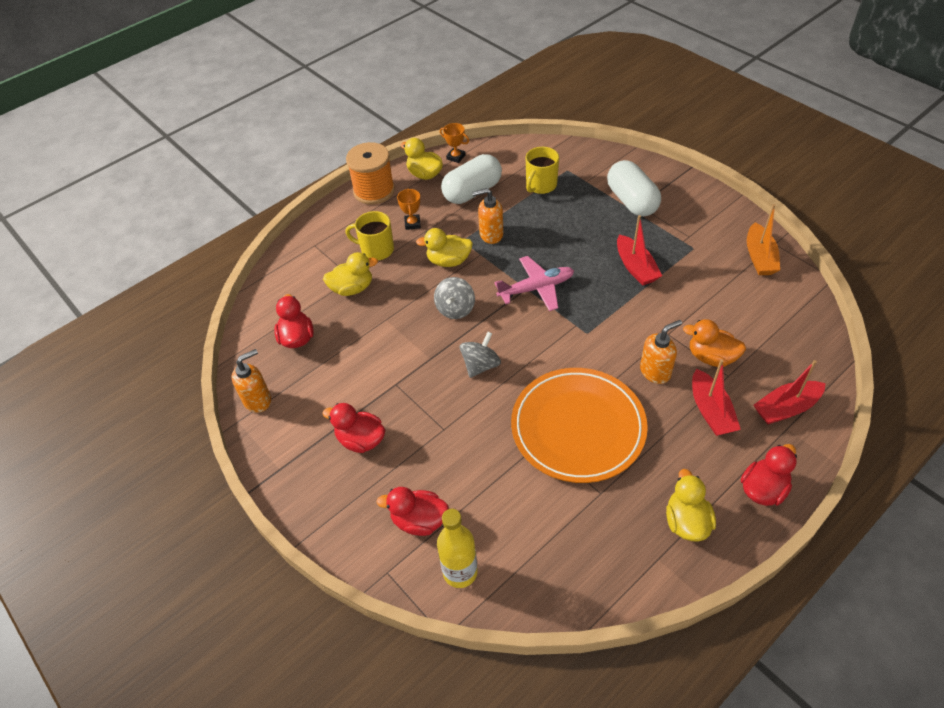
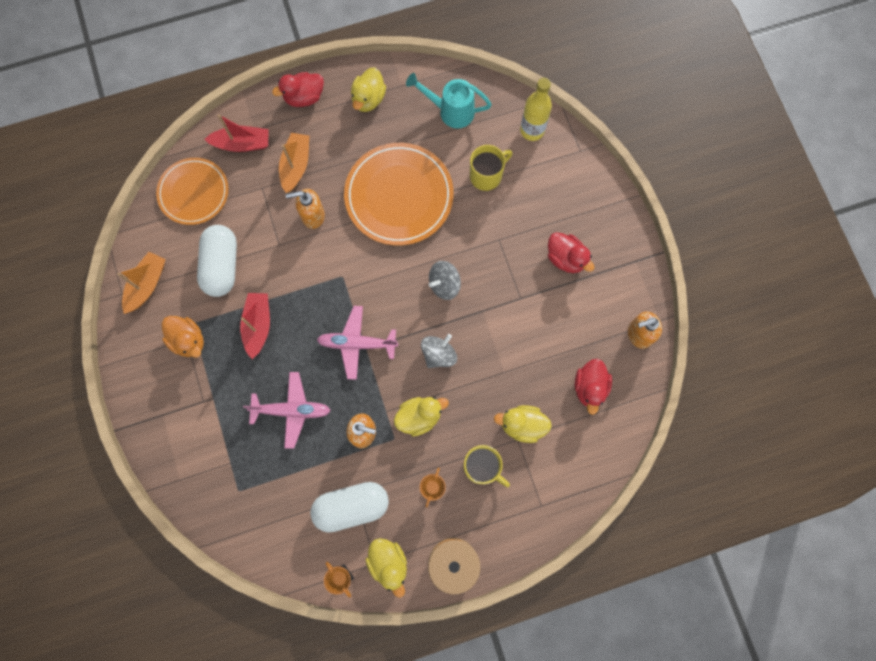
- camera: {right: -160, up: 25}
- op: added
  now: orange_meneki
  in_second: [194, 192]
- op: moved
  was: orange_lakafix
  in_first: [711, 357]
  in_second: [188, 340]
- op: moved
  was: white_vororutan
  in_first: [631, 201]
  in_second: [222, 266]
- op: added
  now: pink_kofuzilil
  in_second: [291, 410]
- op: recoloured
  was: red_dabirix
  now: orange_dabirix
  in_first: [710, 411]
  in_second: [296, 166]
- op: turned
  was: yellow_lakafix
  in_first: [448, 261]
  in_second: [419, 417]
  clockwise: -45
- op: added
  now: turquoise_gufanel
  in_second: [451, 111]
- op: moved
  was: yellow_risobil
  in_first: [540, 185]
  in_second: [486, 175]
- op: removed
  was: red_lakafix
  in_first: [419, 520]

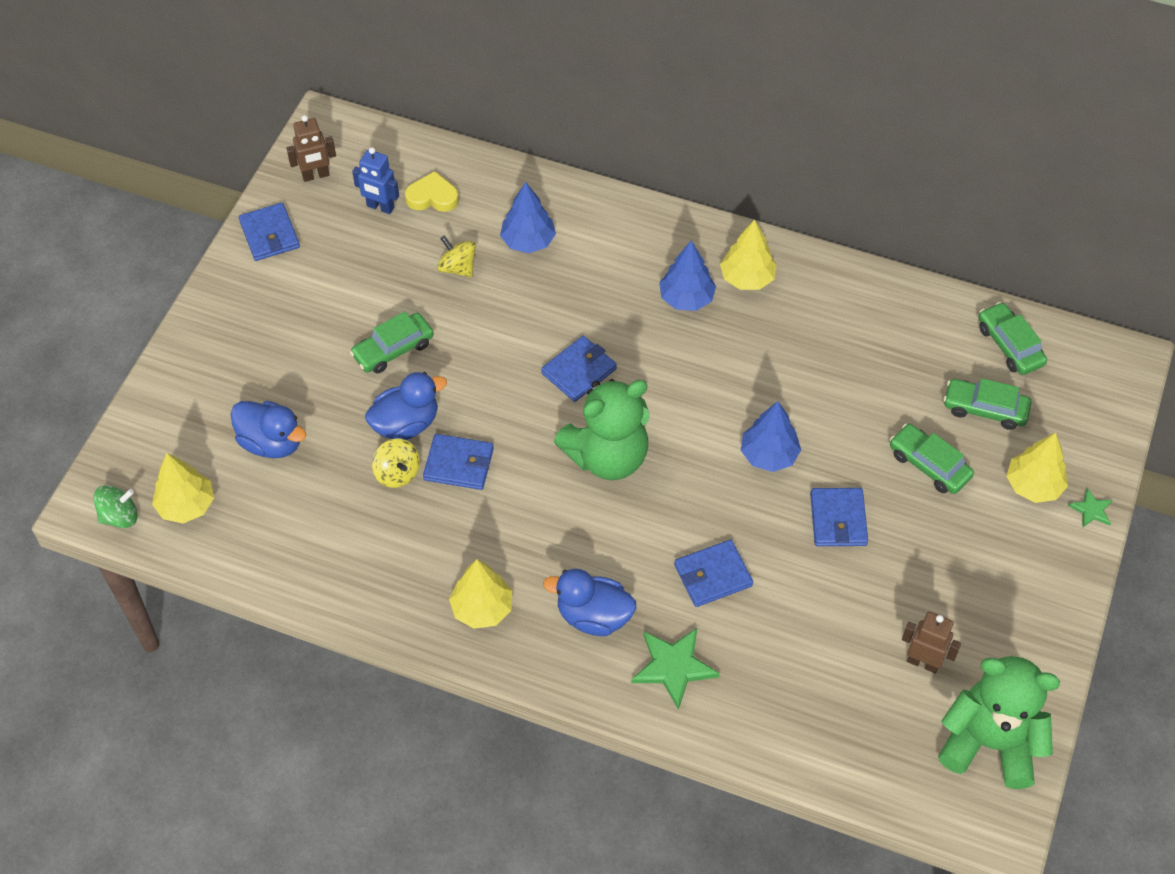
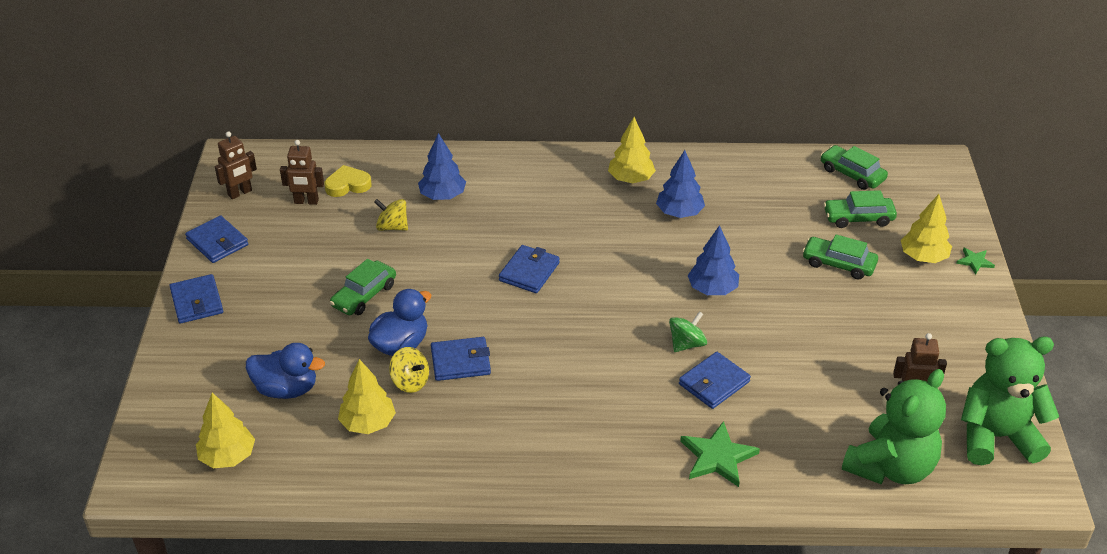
- camera: {right: -20, up: -15}
- op: moved
  was: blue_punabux
  in_first: [838, 519]
  in_second: [197, 302]
- op: recoloured
  was: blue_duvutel
  now: brown_duvutel
  in_first: [380, 207]
  in_second: [306, 201]
- op: moved
  was: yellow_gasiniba
  in_first: [482, 608]
  in_second: [368, 423]
- op: moved
  was: blue_gasiniba
  in_first: [686, 298]
  in_second: [679, 213]
- op: moved
  was: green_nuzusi
  in_first: [120, 516]
  in_second: [686, 344]
- op: moved
  was: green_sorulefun
  in_first: [607, 456]
  in_second: [890, 467]
- op: removed
  was: blue_lakafix
  in_first: [593, 616]

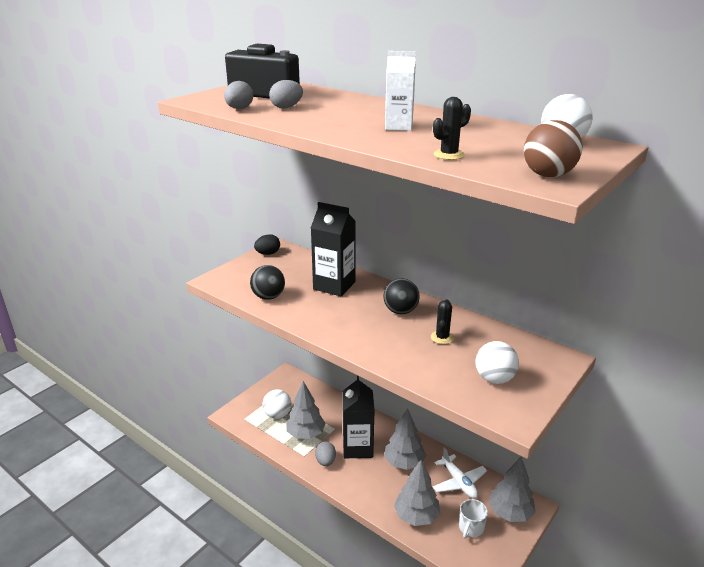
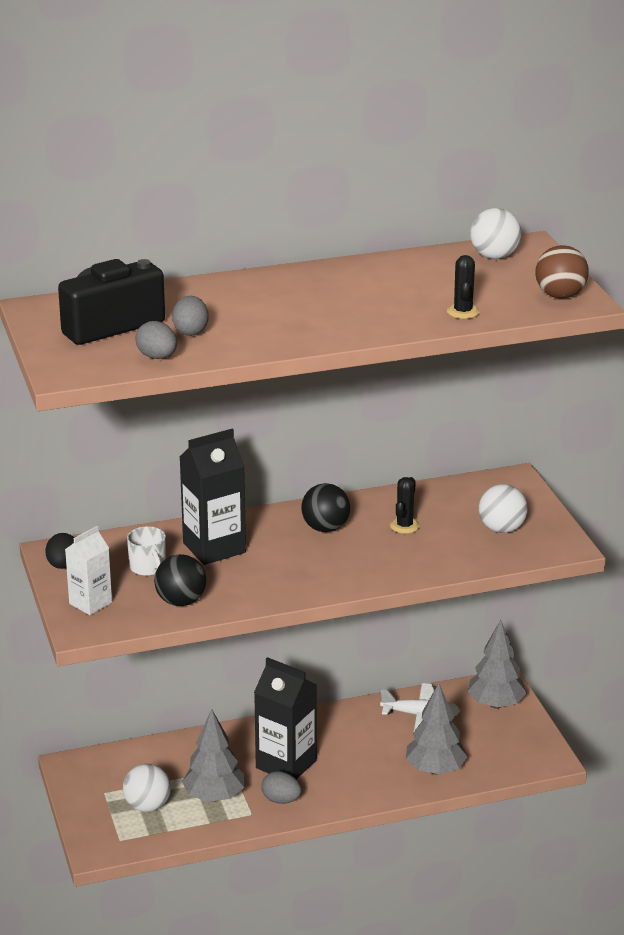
- camera: {right: -55, up: 0}
- op: moved
  was: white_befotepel
  in_first: [398, 126]
  in_second: [90, 603]
- op: moved
  was: white_risobil
  in_first: [471, 527]
  in_second: [148, 568]
- op: turned
  was: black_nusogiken
  in_first: [442, 337]
  in_second: [404, 526]
  clockwise: 60
- op: removed
  was: grey_gasiniba
  in_first: [404, 463]

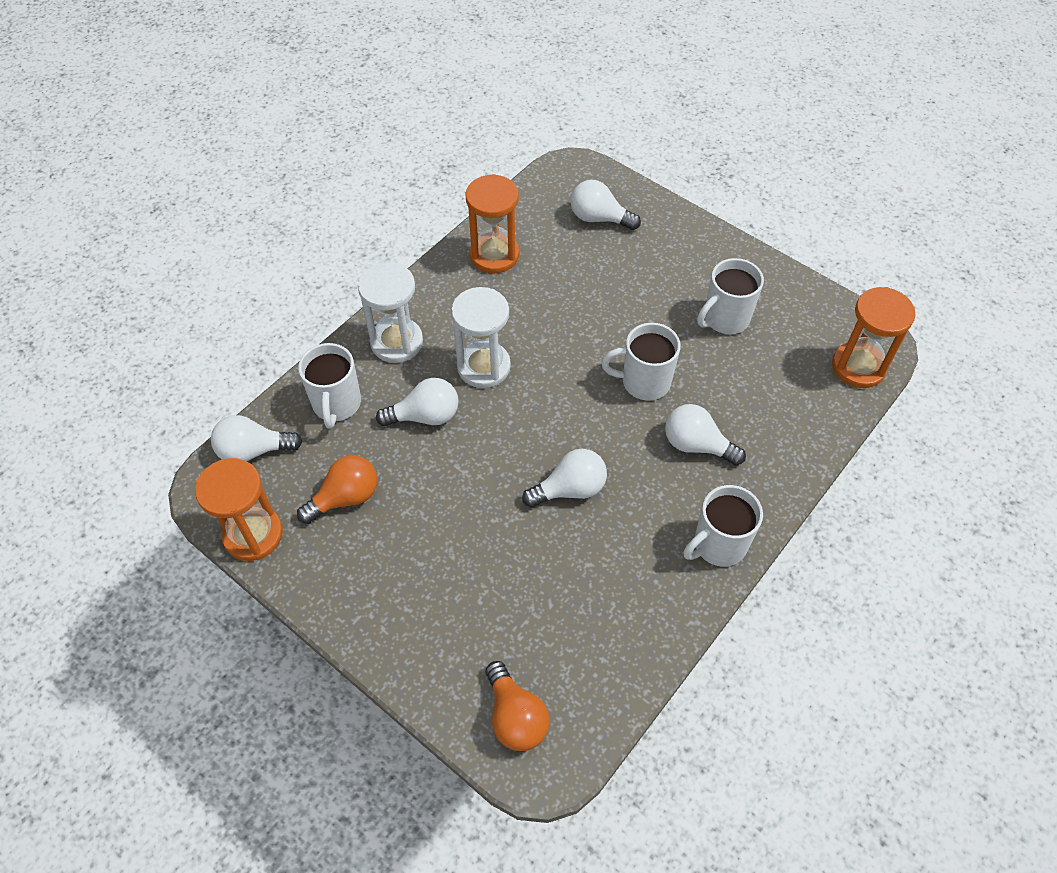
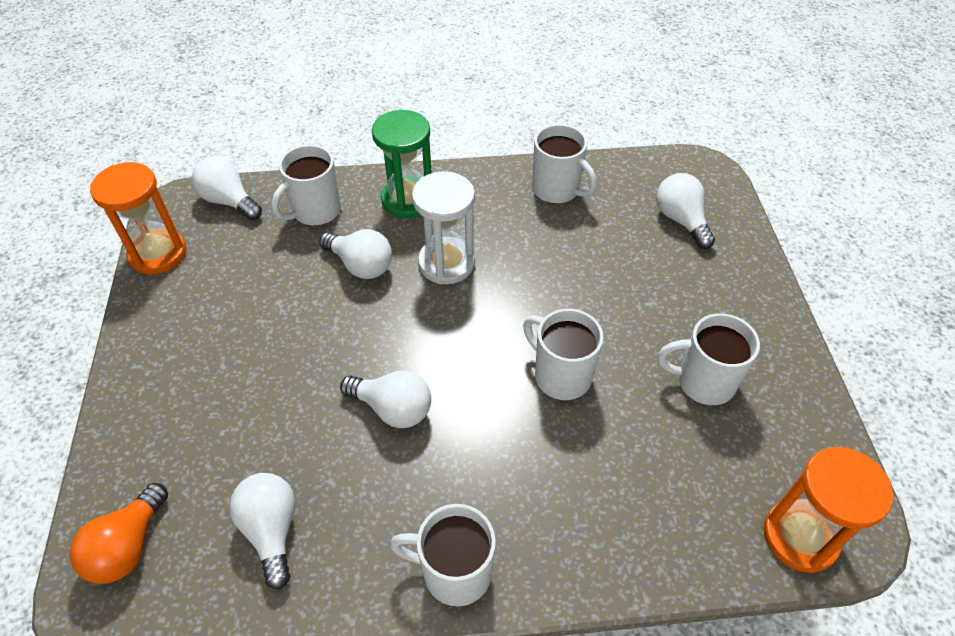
- camera: {right: 45, up: -5}
- op: moved
  was: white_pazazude
  in_first: [696, 445]
  in_second: [272, 530]
- op: recoloured
  was: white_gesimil
  now: green_gesimil
  in_first: [396, 342]
  in_second: [408, 200]
- op: replaced
  was: orange_gesimil
  now: white_risobil
  in_first: [494, 255]
  in_second: [557, 190]
- op: removed
  was: orange_pazazude
  in_first: [345, 498]

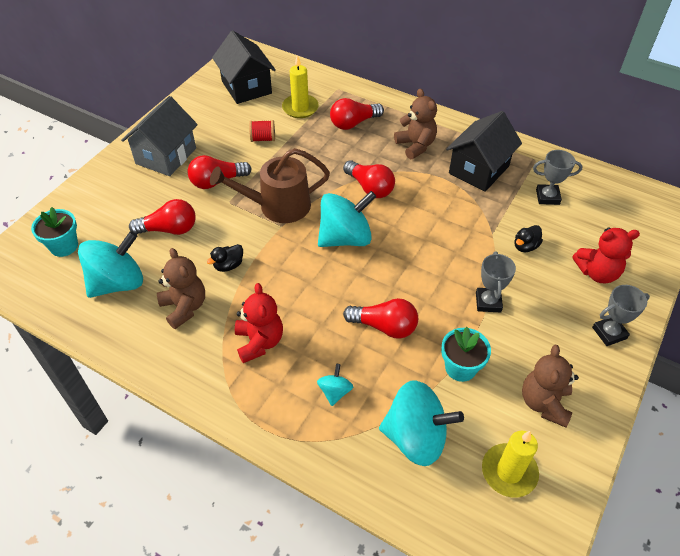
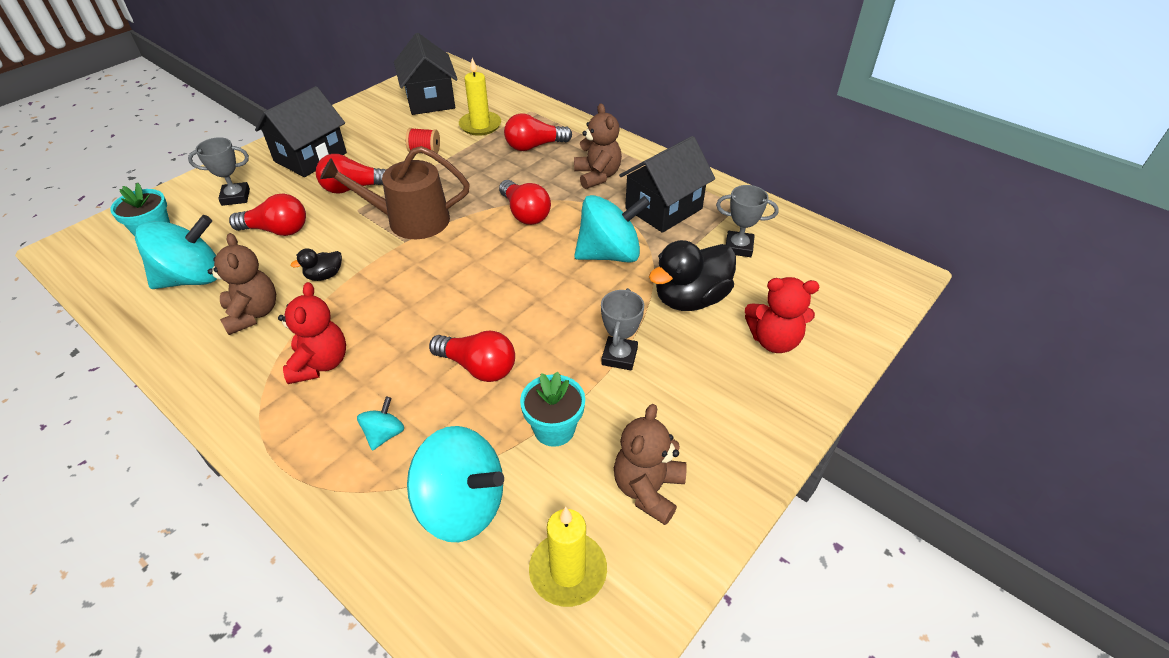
- camera: {right: 10, up: -5}
- op: moved
  was: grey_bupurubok
  in_first: [609, 333]
  in_second: [236, 197]
- op: recoloured
  was: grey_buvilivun
  now: black_buvilivun
  in_first: [166, 156]
  in_second: [310, 157]
- op: moved
  was: turquoise_nuzusi
  in_first: [345, 238]
  in_second: [609, 254]
- op: resized
  was: black_lakafix
  in_first: [525, 246]
  in_second: [690, 299]
  ratio: 2.08

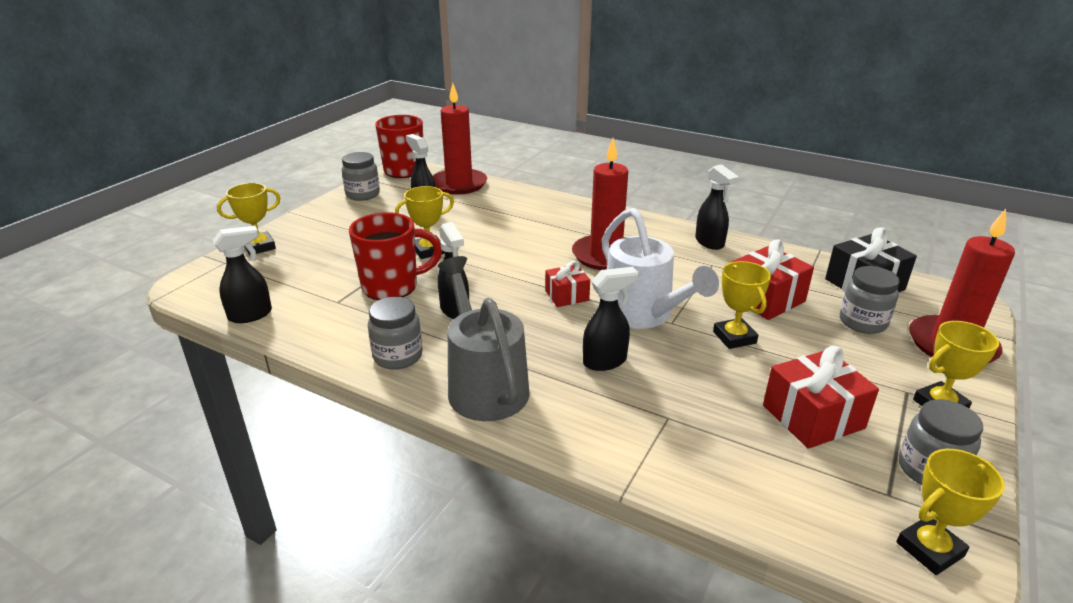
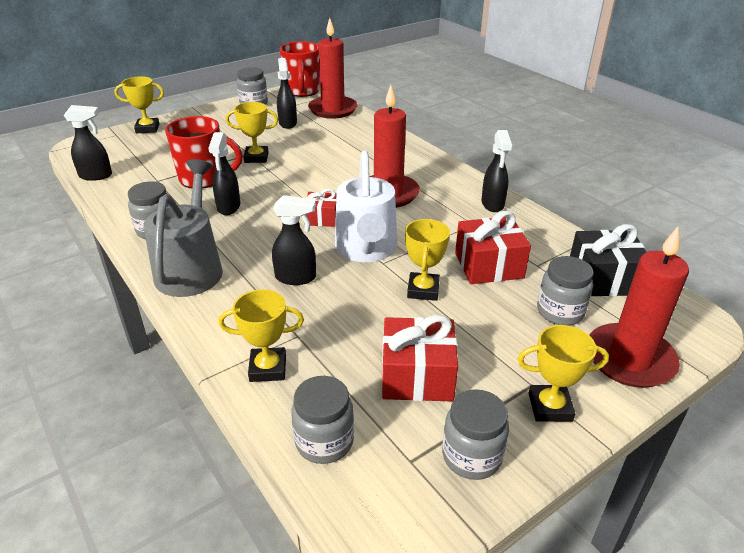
- camera: {right: 25, up: 5}
- op: moved
  was: yellow_bupurubok
  in_first: [929, 549]
  in_second: [268, 368]
- op: added
  now: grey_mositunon
  in_second: [324, 441]

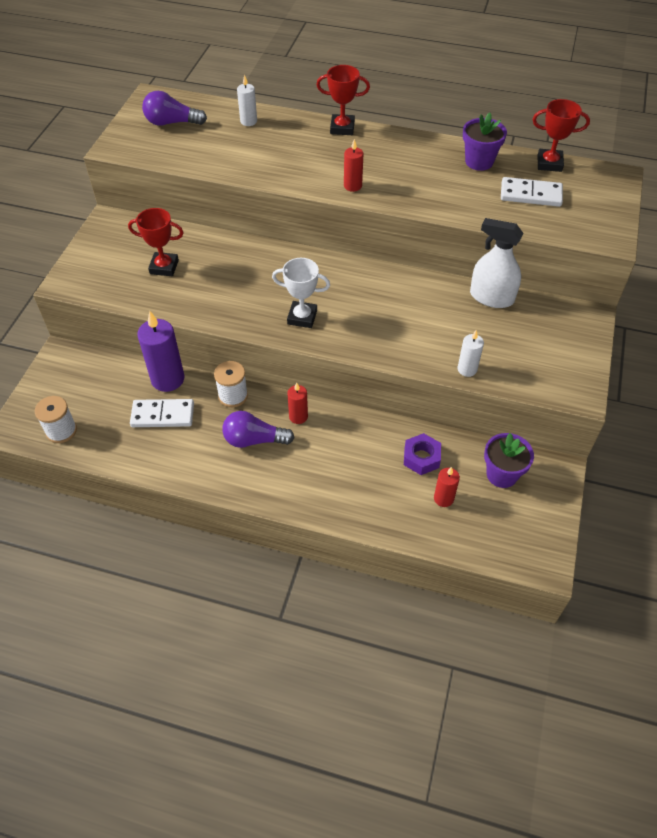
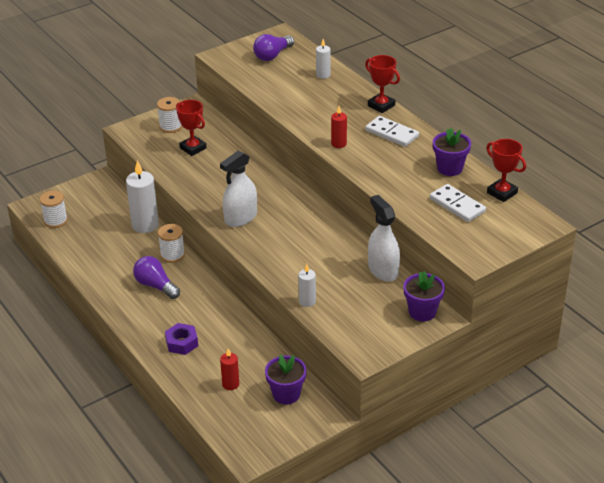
- camera: {right: 40, up: -15}
- op: recoloured
  was: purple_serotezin
  now: white_serotezin
  in_first: [167, 379]
  in_second: [145, 225]
- op: added
  now: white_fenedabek
  in_second: [170, 127]
- op: moved
  was: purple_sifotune
  in_first: [421, 458]
  in_second: [182, 343]
- op: replaced
  was: white_bupurubok
  now: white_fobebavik
  in_first: [302, 317]
  in_second: [241, 218]
- op: turned
  was: purple_pazazude
  in_first: [172, 123]
  in_second: [272, 55]
  clockwise: -90
- op: moved
  was: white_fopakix
  in_first: [163, 415]
  in_second: [392, 133]
- op: added
  now: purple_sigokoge
  in_second: [422, 312]
- op: removed
  was: red_serotezin
  in_first: [298, 416]

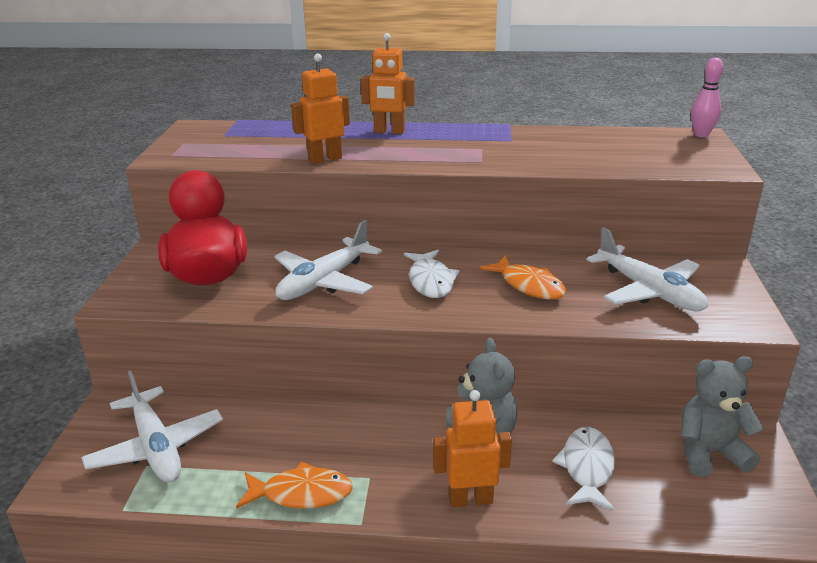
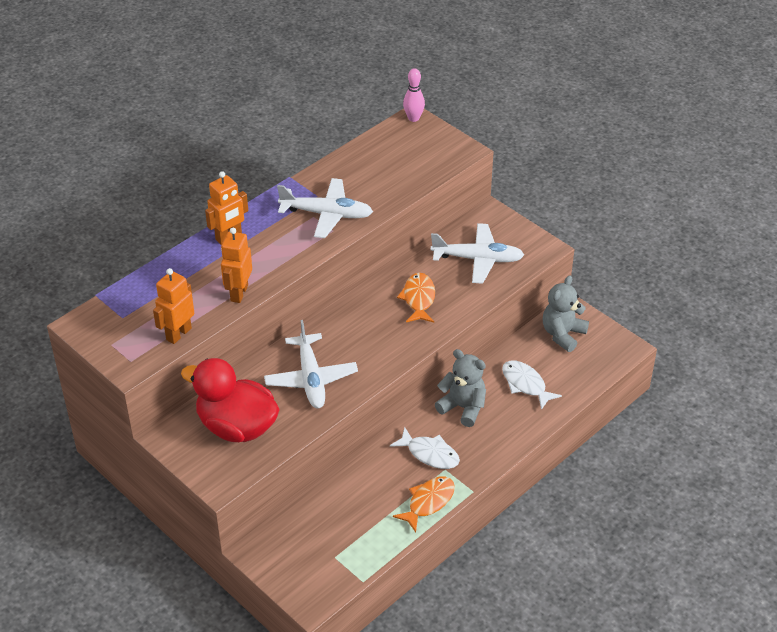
- camera: {right: -50, up: 15}
- op: moved
  was: orange_duvutel
  in_first: [470, 499]
  in_second: [178, 334]
- op: moved
  was: white_kofuzilil
  in_first: [156, 447]
  in_second: [327, 214]
- op: moved
  was: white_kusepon
  in_first: [431, 281]
  in_second: [430, 454]
- op: turned
  was: orange_kusepon
  in_first: [529, 285]
  in_second: [418, 299]
  clockwise: -90

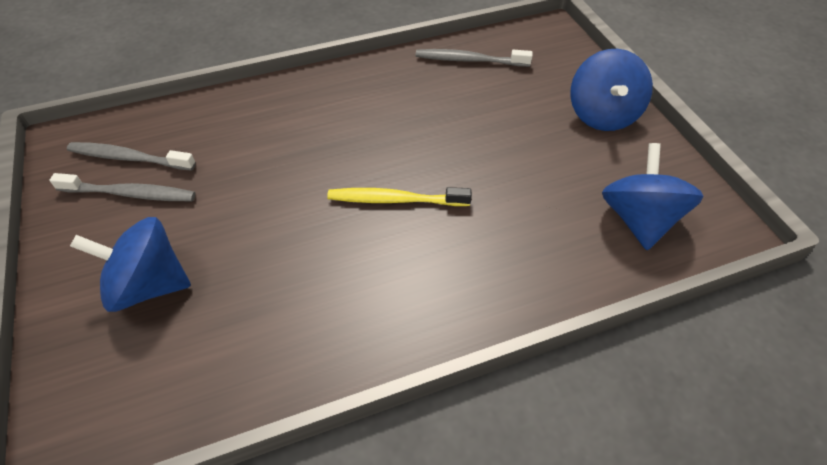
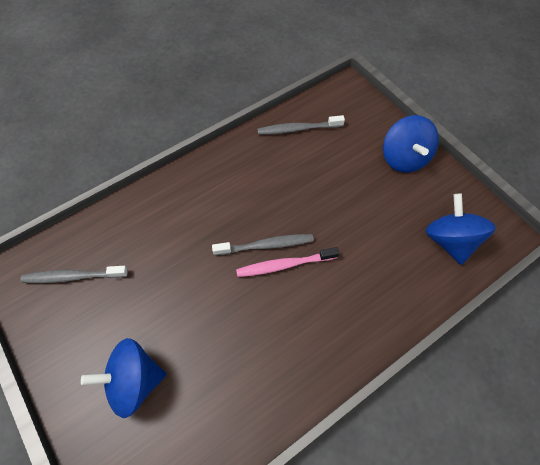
- camera: {right: -15, up: 10}
- op: moved
  was: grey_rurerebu
  in_first: [130, 194]
  in_second: [266, 245]
- op: recoloured
  was: yellow_rurerebu
  now: pink_rurerebu
  in_first: [395, 200]
  in_second: [284, 265]

